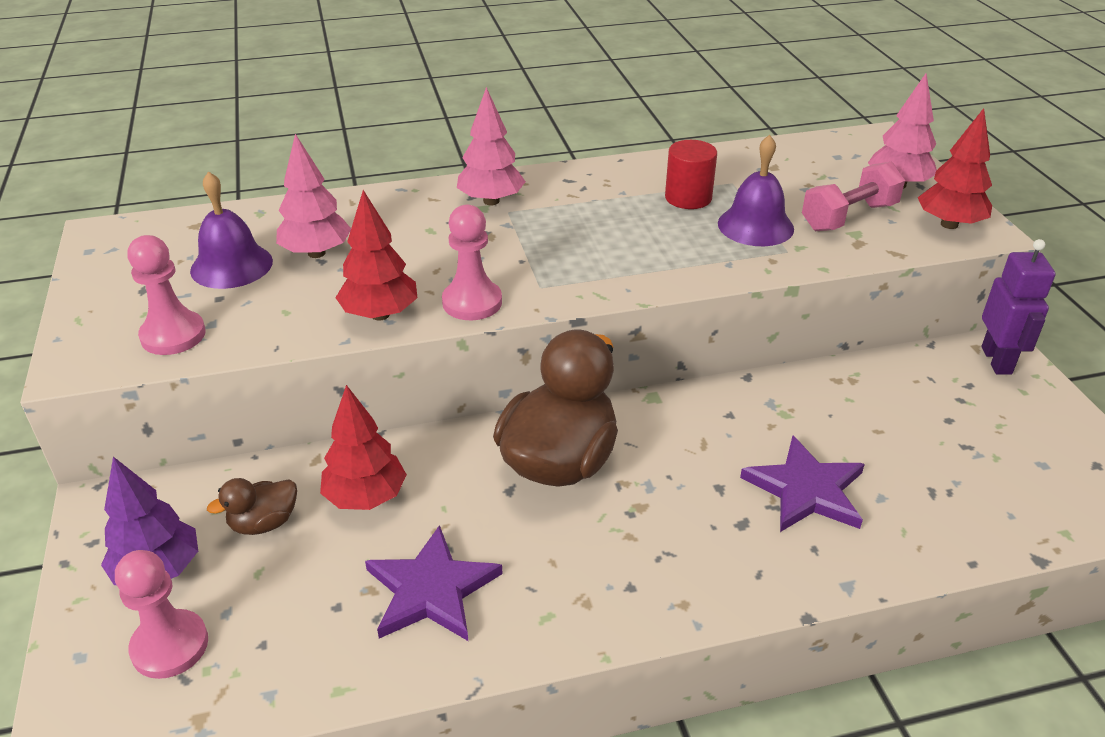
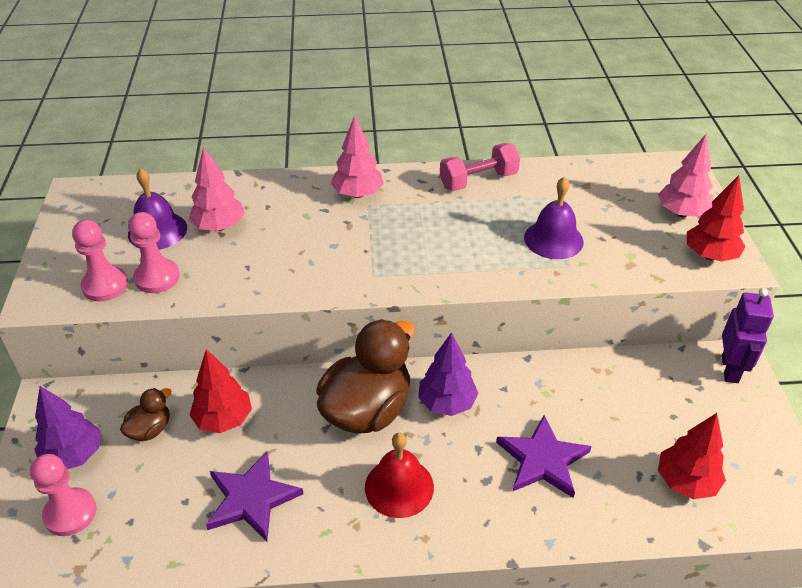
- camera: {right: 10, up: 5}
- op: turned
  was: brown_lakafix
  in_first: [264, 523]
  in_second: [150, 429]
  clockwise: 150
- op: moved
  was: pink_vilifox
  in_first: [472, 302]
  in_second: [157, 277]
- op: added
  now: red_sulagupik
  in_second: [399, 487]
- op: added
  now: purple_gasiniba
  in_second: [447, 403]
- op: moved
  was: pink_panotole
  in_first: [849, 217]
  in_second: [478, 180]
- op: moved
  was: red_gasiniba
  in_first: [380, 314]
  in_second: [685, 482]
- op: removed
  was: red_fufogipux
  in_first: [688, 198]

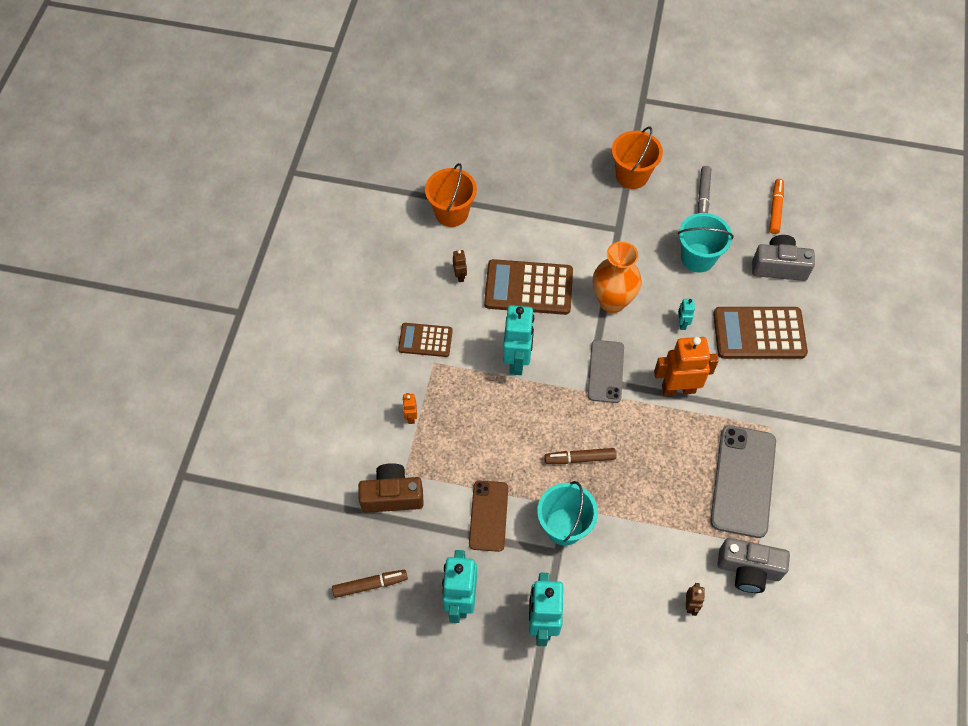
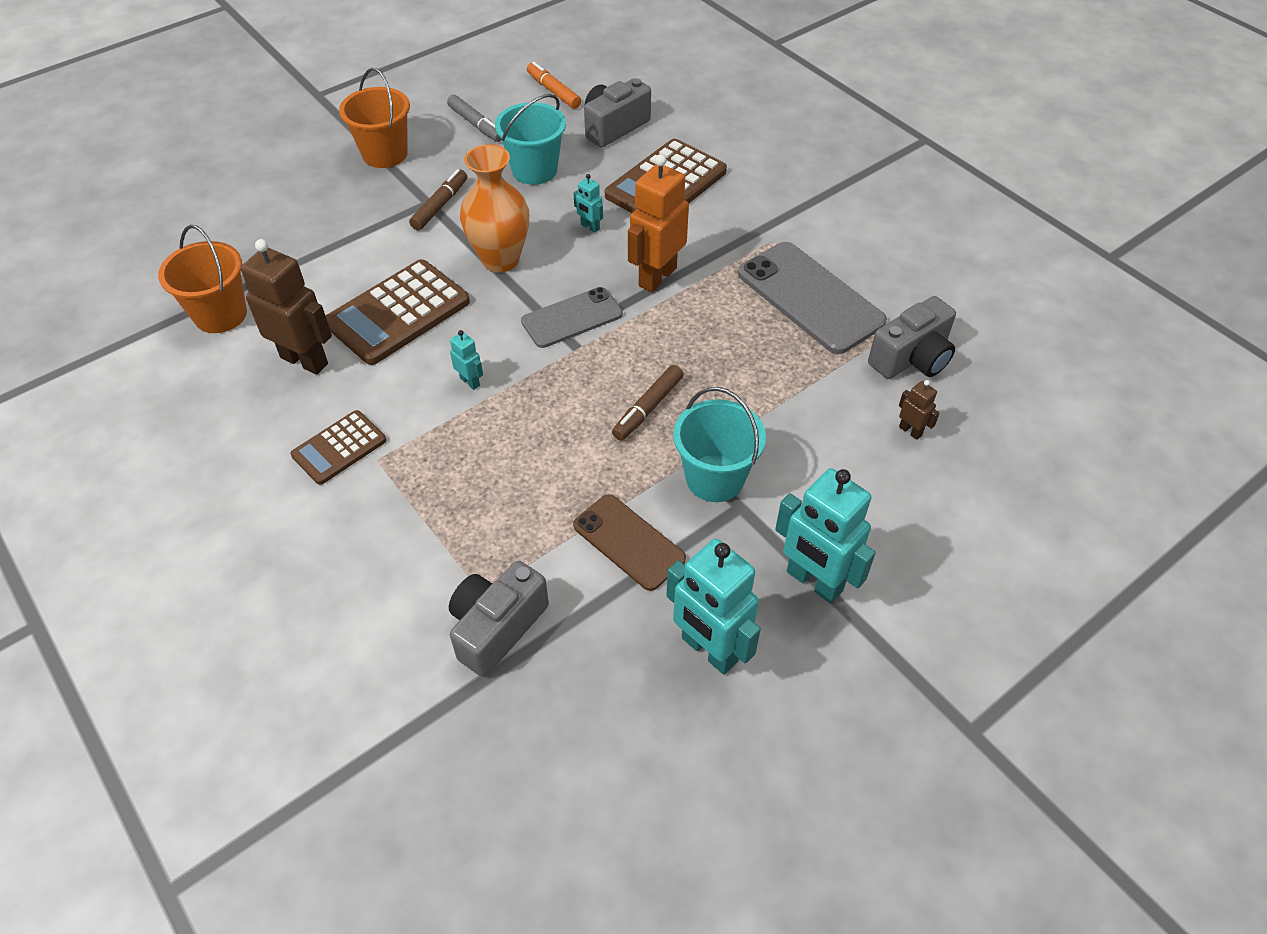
- camera: {right: -50, up: -10}
- op: resized
  was: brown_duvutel
  in_first: [460, 276]
  in_second: [305, 360]
  ratio: 2.17
- op: moved
  was: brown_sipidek
  in_first: [370, 585]
  in_second: [440, 205]
- op: recoloured
  was: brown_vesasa
  now: grey_vesasa
  in_first: [392, 496]
  in_second: [497, 628]
- op: resized
  was: turquoise_duvutel
  in_first: [517, 361]
  in_second: [470, 382]
  ratio: 0.46
- op: turned
  was: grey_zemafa
  in_first: [605, 371]
  in_second: [572, 318]
  clockwise: -75
- op: removed
  was: orange_duvutel
  in_first: [411, 417]

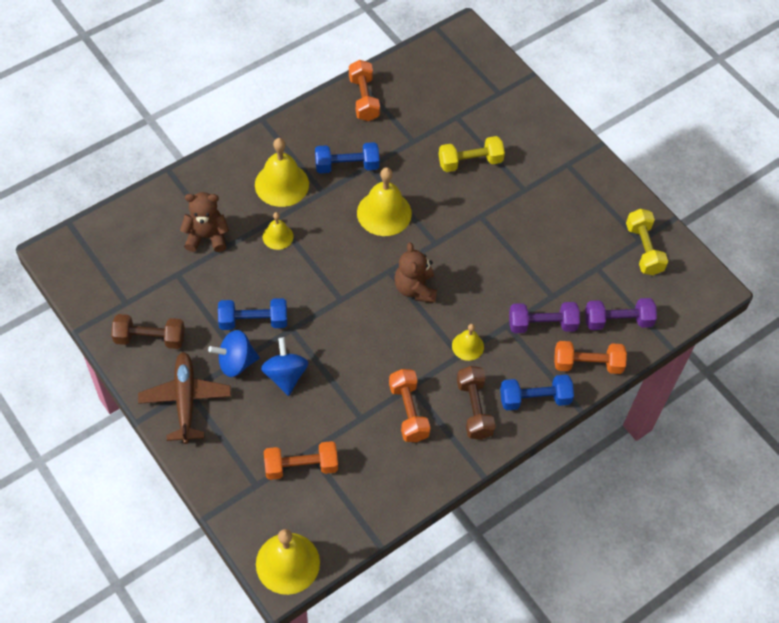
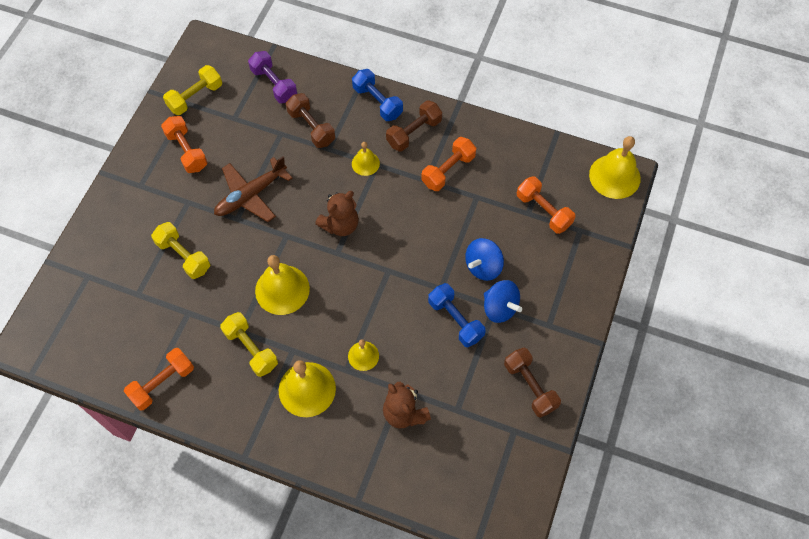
- camera: {right: -120, up: 5}
- op: moved
  was: orange_panotole
  in_first: [587, 364]
  in_second: [187, 151]
- op: moved
  was: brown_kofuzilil
  in_first: [185, 400]
  in_second: [251, 195]
- op: recoloured
  was: blue_panotole
  now: yellow_panotole
  in_first: [347, 166]
  in_second: [251, 349]
- op: recoloured
  was: purple_panotole
  now: brown_panotole
  in_first: [542, 324]
  in_second: [311, 127]

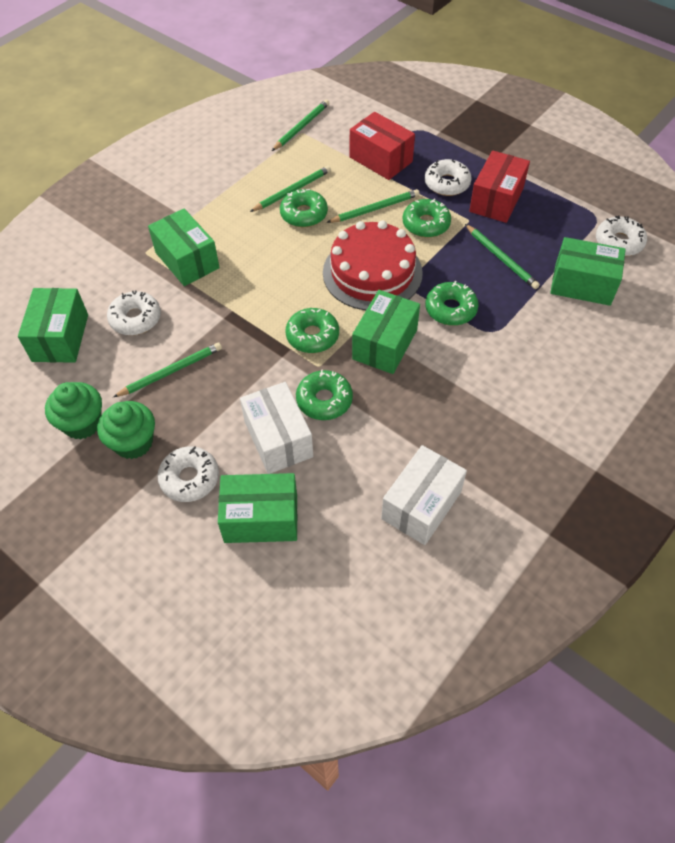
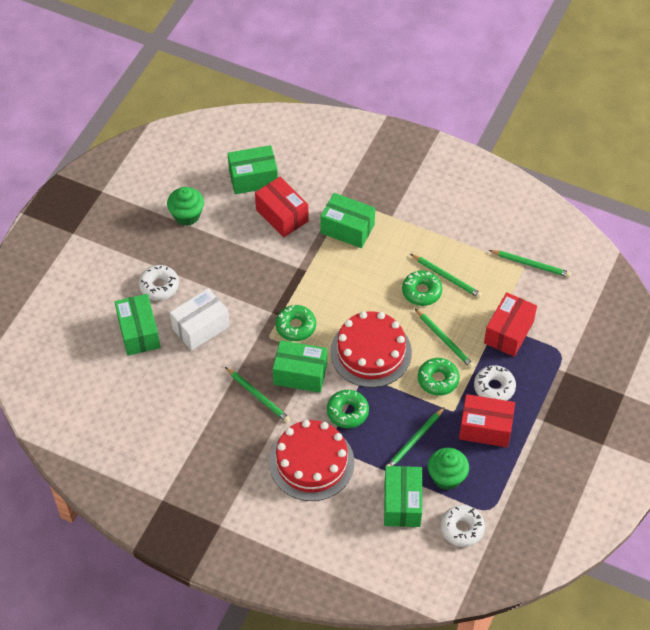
- camera: {right: 75, up: 0}
- op: moved
  was: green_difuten
  in_first: [171, 371]
  in_second: [258, 396]
- op: replaced
  was: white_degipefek
  now: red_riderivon
  in_first: [135, 319]
  in_second: [282, 215]
- op: added
  now: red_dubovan
  in_second: [311, 462]
- op: turned
  was: green_riderivon
  in_first: [187, 260]
  in_second: [347, 229]
  clockwise: 75
- op: moved
  was: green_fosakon
  in_first: [133, 442]
  in_second: [446, 477]
- op: removed
  was: green_degipefek
  in_first: [324, 400]
- op: removed
  was: white_riderivon
  in_first: [421, 505]

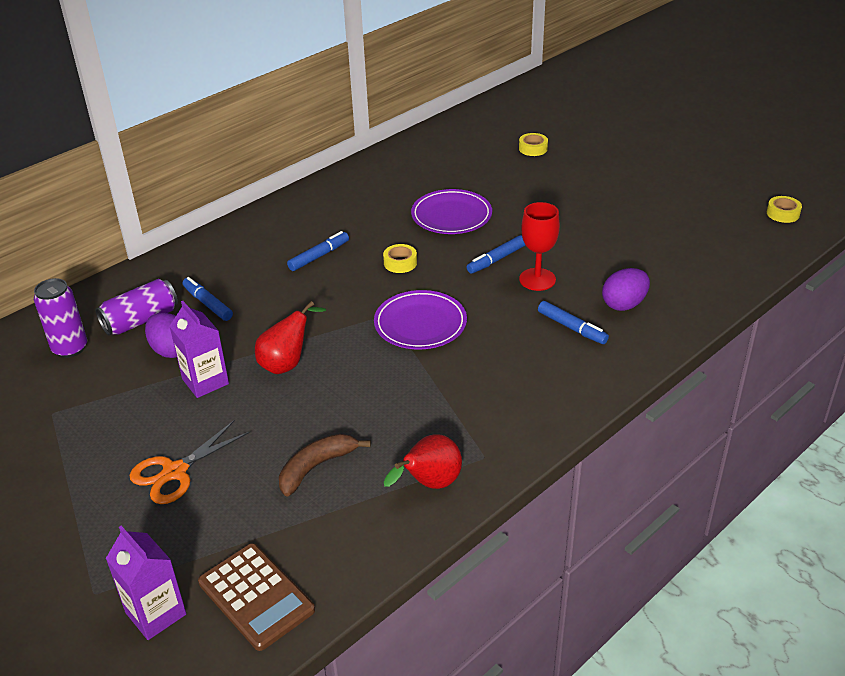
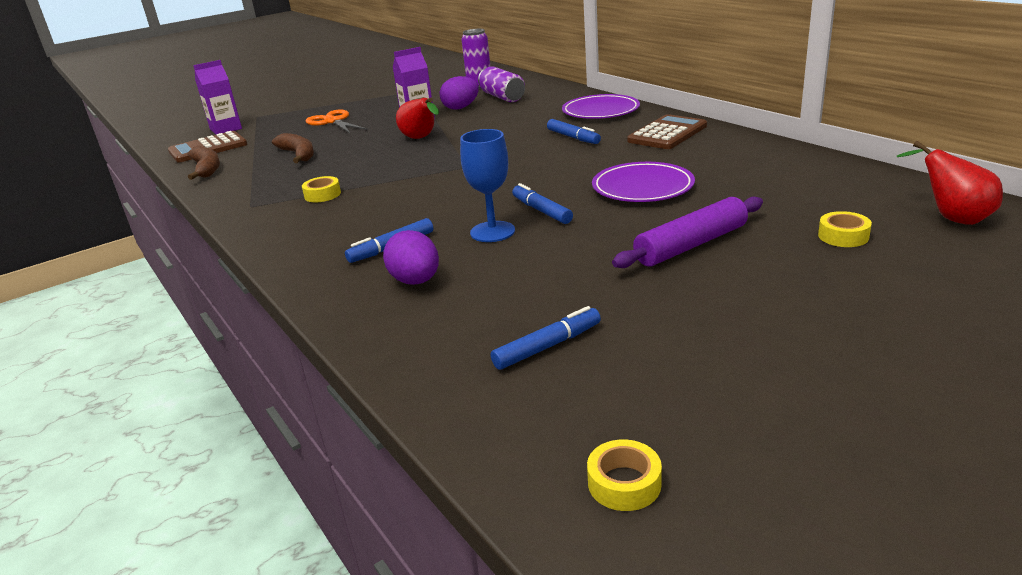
- camera: {right: 100, up: -10}
- op: added
  now: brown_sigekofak
  in_second: [207, 169]
- op: moved
  was: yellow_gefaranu
  in_first: [400, 263]
  in_second: [322, 195]
- op: recoloured
  was: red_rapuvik
  now: blue_rapuvik
  in_first: [537, 279]
  in_second: [492, 232]
- op: moved
  was: blue_sipidek
  in_first: [208, 304]
  in_second: [547, 346]
- op: moved
  was: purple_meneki
  in_first: [420, 324]
  in_second: [600, 111]
- op: added
  now: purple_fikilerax
  in_second: [691, 245]
- op: added
  now: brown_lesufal
  in_second: [667, 133]
- op: moved
  was: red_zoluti
  in_first: [430, 484]
  in_second: [952, 218]

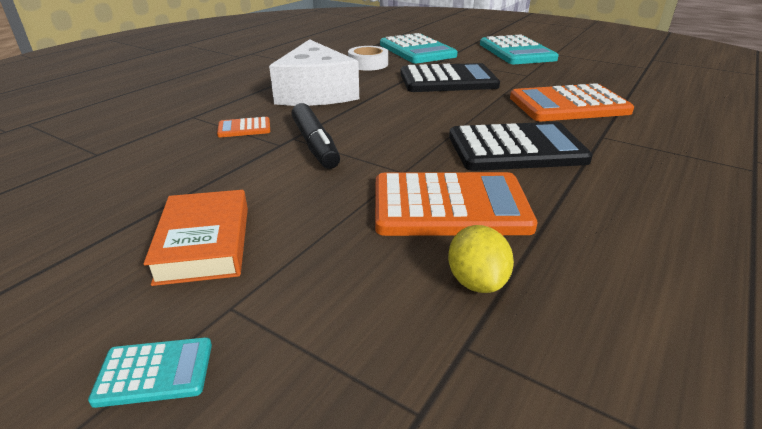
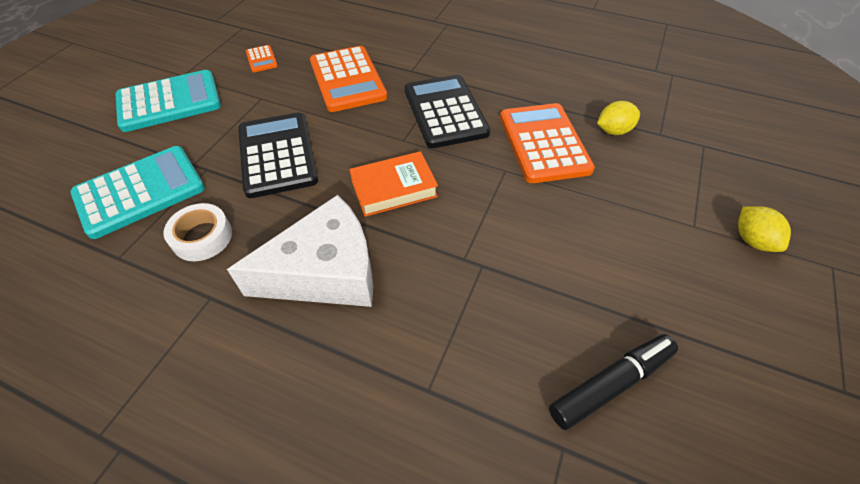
- camera: {right: -100, up: 20}
- op: moved
  was: orange_lesufal
  in_first: [244, 128]
  in_second: [261, 59]
- op: moved
  was: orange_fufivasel
  in_first: [204, 243]
  in_second: [394, 188]
- op: moved
  was: black_sipidek
  in_first: [315, 144]
  in_second: [611, 384]
- op: replaced
  was: turquoise_lesufal
  now: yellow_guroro
  in_first: [154, 372]
  in_second: [752, 240]

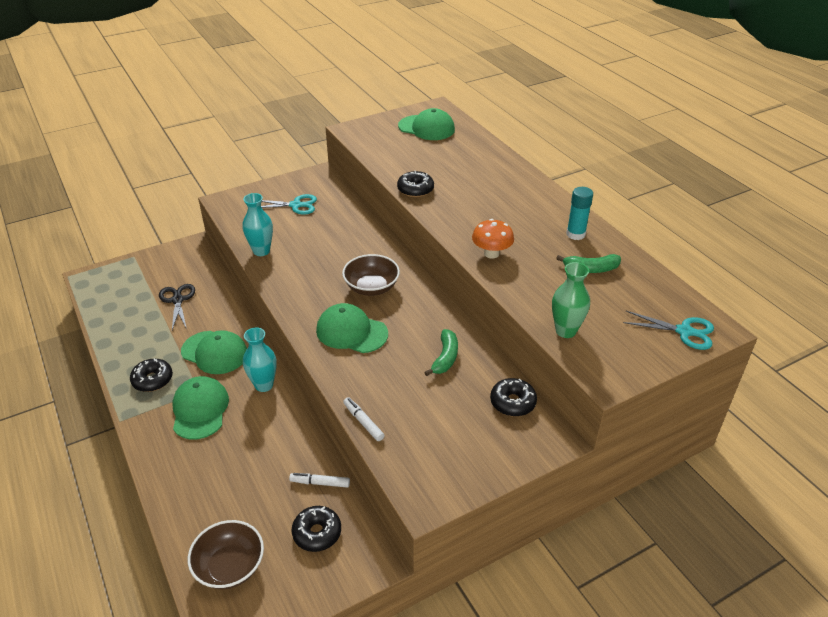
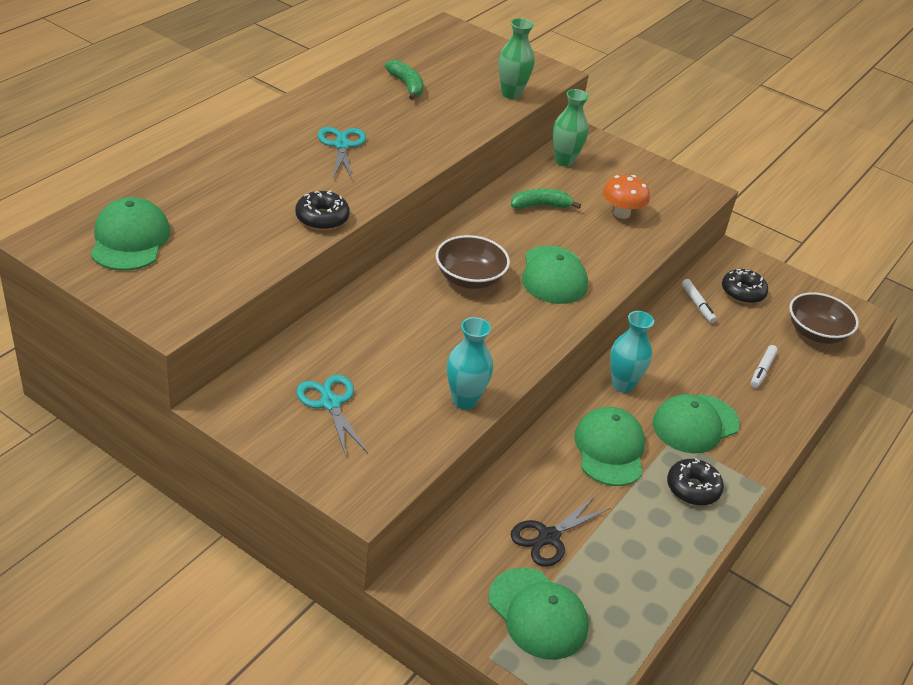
- camera: {right: -120, up: 0}
- op: moved
  was: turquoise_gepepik
  in_first: [684, 332]
  in_second: [342, 145]
- op: added
  now: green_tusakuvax
  in_second: [538, 613]
- op: replaced
  was: black_degipefek
  now: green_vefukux
  in_first: [512, 402]
  in_second: [564, 161]
- op: moved
  was: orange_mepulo
  in_first: [491, 253]
  in_second: [621, 213]
- op: moved
  was: white_sipidek
  in_first: [363, 422]
  in_second: [762, 370]
- op: removed
  was: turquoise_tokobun
  in_first: [575, 234]

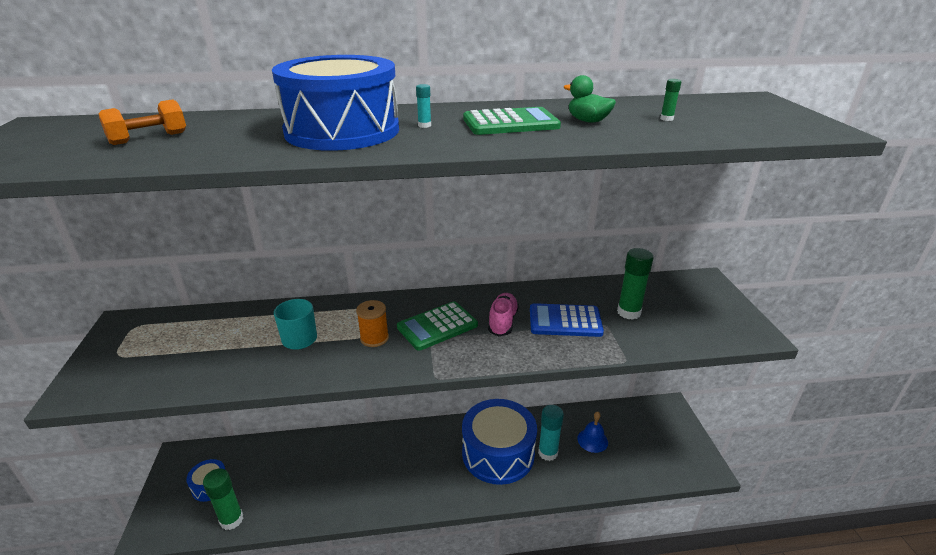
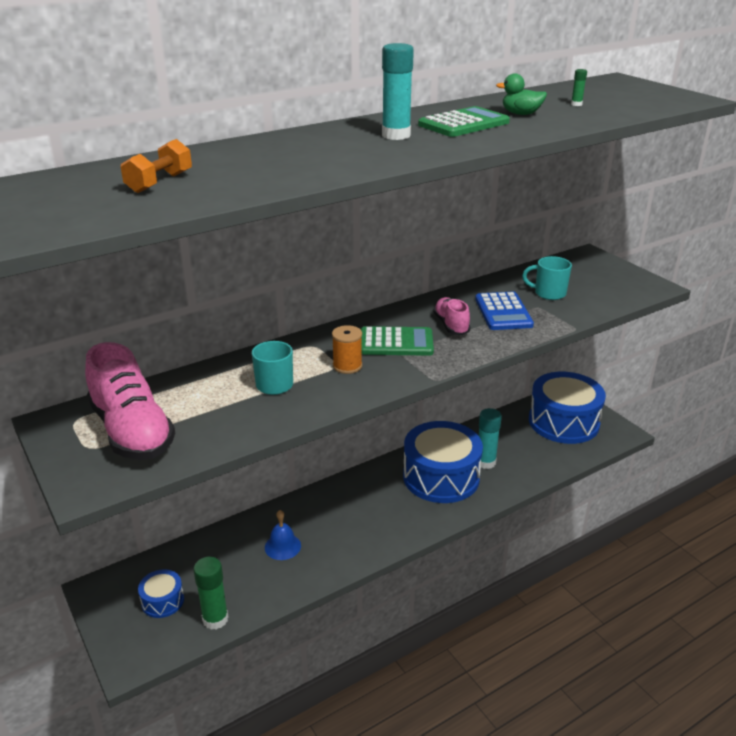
- camera: {right: -25, up: 0}
- op: added
  now: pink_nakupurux
  in_second: [132, 431]
- op: moved
  was: blue_sulagupik
  in_first: [592, 440]
  in_second: [282, 546]
- op: turned
  was: green_lesufal
  in_first: [437, 326]
  in_second: [396, 342]
  clockwise: -120
- op: resized
  was: turquoise_tokobun
  in_first: [424, 125]
  in_second: [396, 135]
  ratio: 2.27
- op: turned
  was: blue_lesufal
  in_first: [565, 321]
  in_second: [503, 312]
  clockwise: -75
- op: replaced
  was: green_tokobun
  now: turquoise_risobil
  in_first: [628, 312]
  in_second: [549, 293]
- op: moved
  was: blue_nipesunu
  in_first: [342, 131]
  in_second: [563, 422]

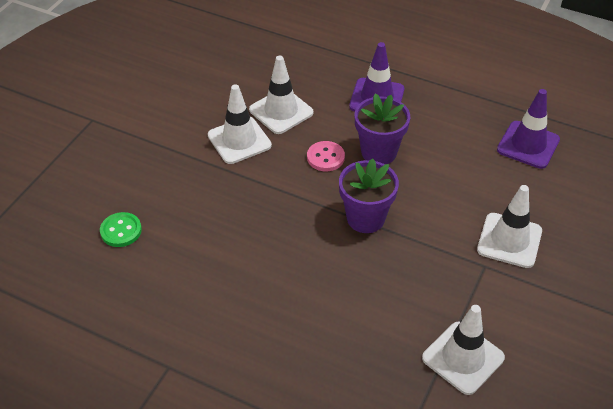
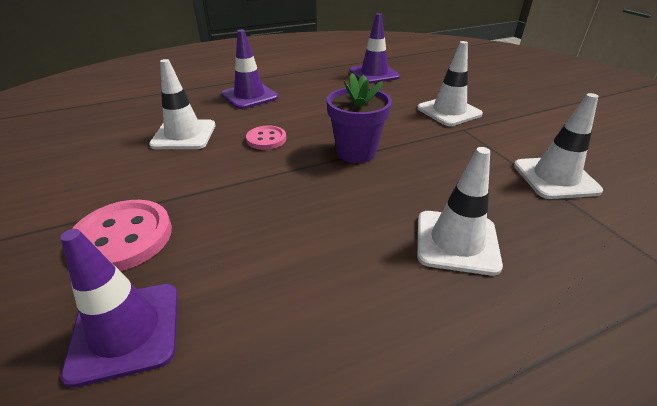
- camera: {right: -50, up: -10}
- op: replaced
  was: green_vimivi
  now: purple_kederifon
  in_first: [121, 231]
  in_second: [125, 331]
- op: added
  now: pink_vimivi
  in_second: [123, 237]
- op: moved
  was: white_kederifon
  in_first: [239, 140]
  in_second: [456, 242]
- op: removed
  was: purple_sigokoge
  in_first: [379, 152]

